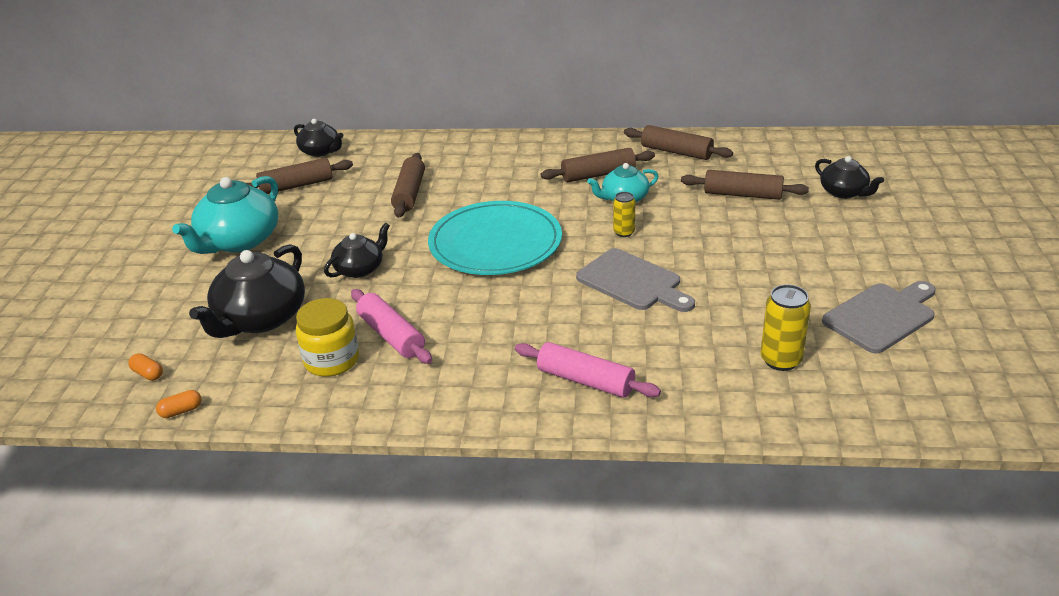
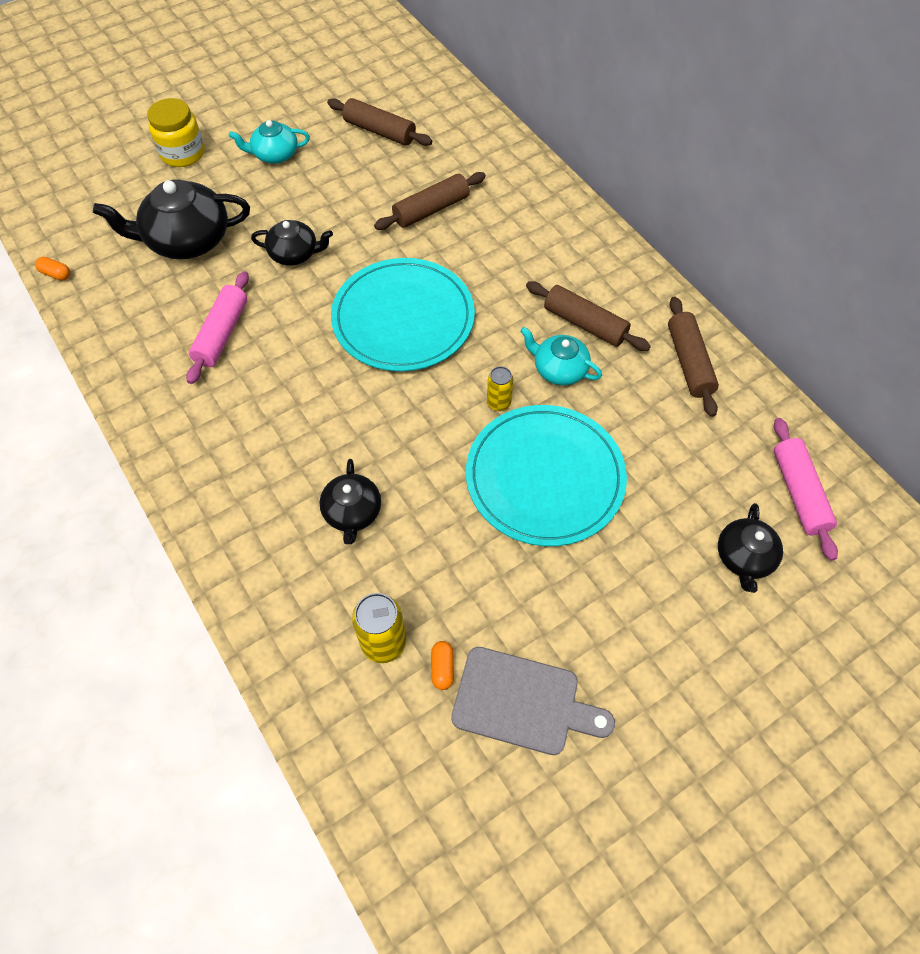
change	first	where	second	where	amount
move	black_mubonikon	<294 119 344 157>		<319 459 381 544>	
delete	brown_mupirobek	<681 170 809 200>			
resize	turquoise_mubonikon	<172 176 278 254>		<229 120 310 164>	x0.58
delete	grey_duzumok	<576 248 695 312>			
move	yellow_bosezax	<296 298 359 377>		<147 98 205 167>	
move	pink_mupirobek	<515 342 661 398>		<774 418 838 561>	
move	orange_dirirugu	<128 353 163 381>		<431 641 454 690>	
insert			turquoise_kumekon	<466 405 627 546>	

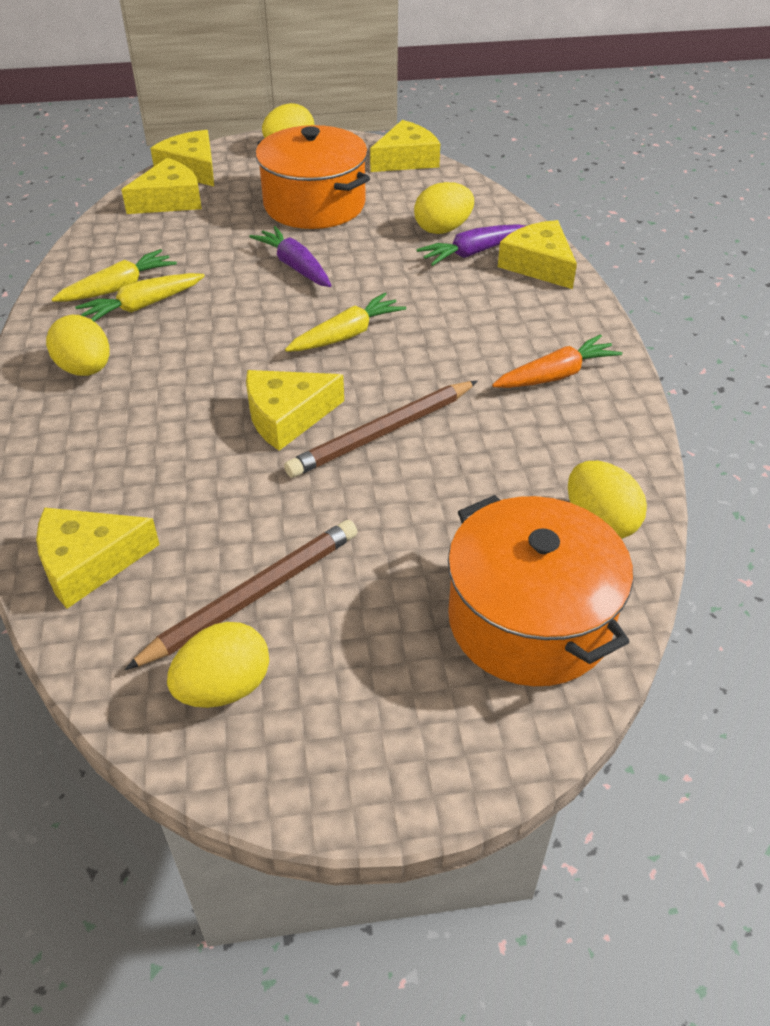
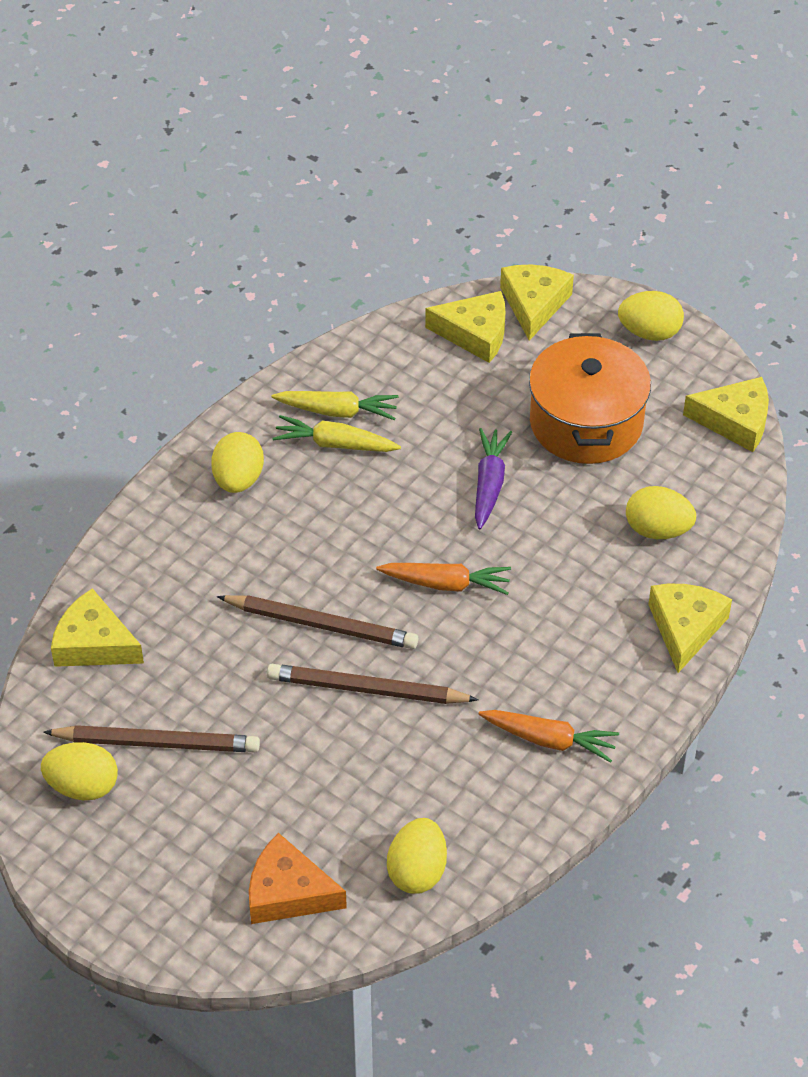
change	first	where	second	where	amount
delete	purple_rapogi	<416 224 525 266>			
recolor	yellow_rapogi	<285 293 406 352>	orange_rapogi	<376 563 511 595>	
replace	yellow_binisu	<246 370 344 451>	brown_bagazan	<217 595 418 649>	
replace	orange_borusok	<448 495 633 686>	orange_binisu	<249 833 347 924>	

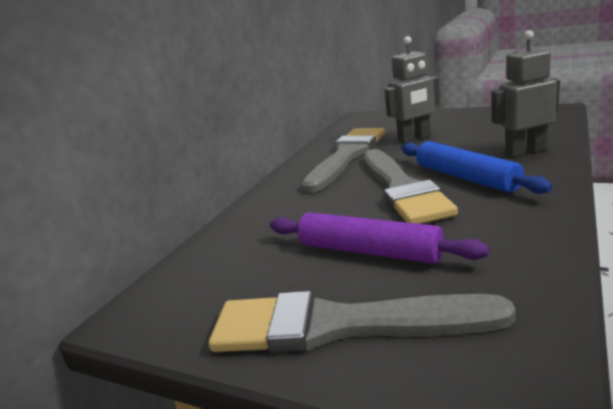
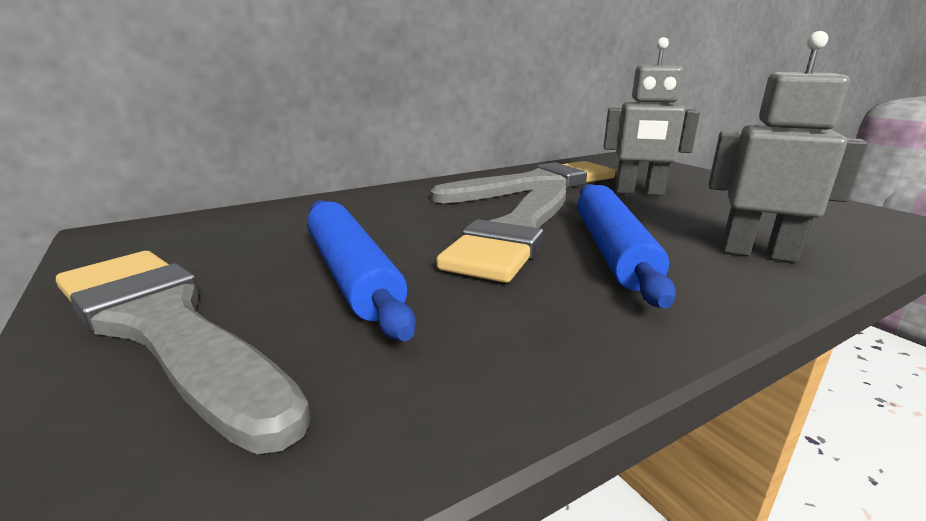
change	first	where	second	where	amount
recolor	purple_mupirobek	<270 212 489 264>	blue_mupirobek	<307 200 416 341>	

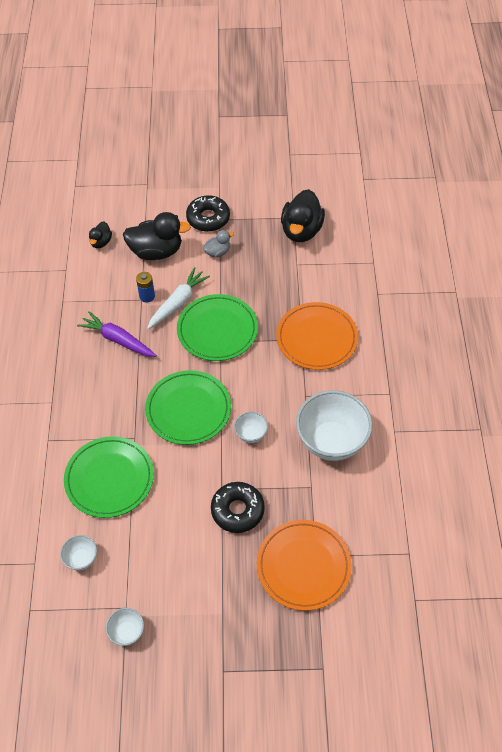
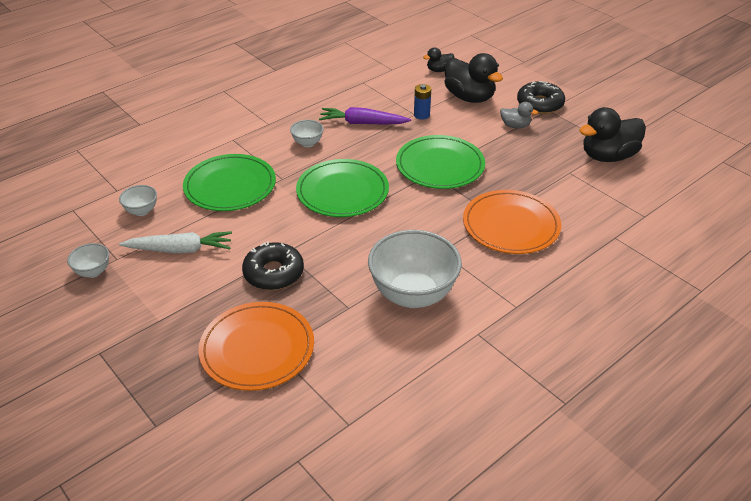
change	first	where	second	where	amount
move	white_rapogi	<147 267 210 329>		<119 231 232 253>	
rotate	purple_rapogi	<77 311 157 357>		<319 107 411 125>	75 degrees counterclockwise
move	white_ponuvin	<234 411 268 443>		<290 120 324 147>	

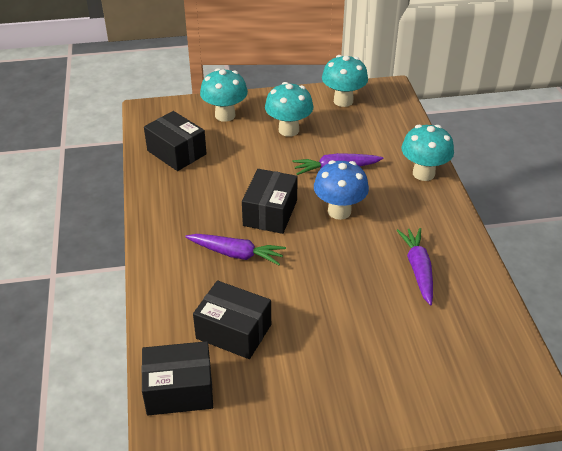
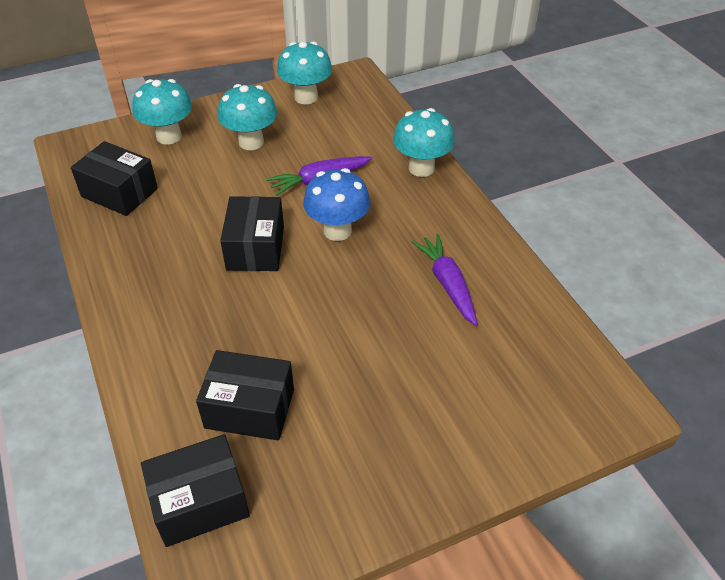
change	first	where	second	where	amount
delete	purple_rapogi	<185 234 286 265>			

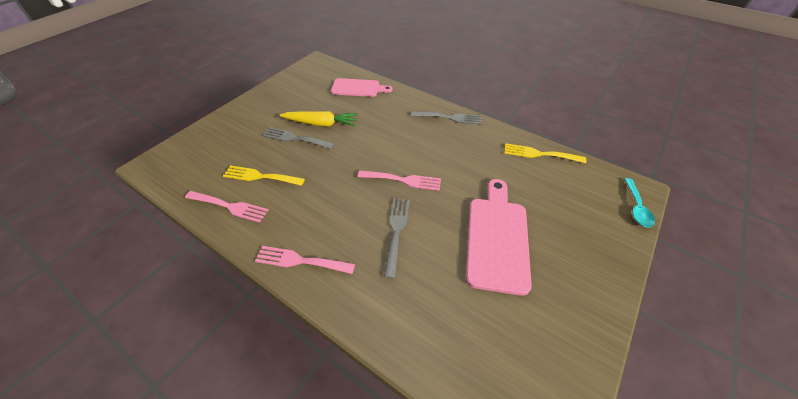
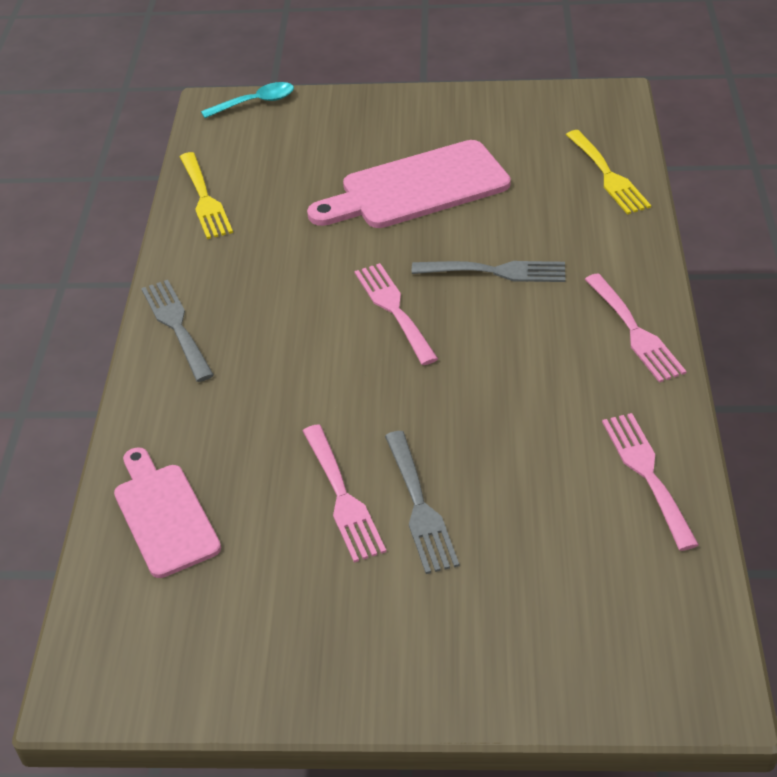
change	first	where	second	where	amount
replace	yellow_rapogi	<279 111 358 127>	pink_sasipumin	<303 424 386 563>	
move	yellow_sasipumin	<223 165 305 186>		<566 130 651 214>	
rotate	grey_sasipumin	<384 198 410 278>		<412 261 565 282>	150 degrees counterclockwise

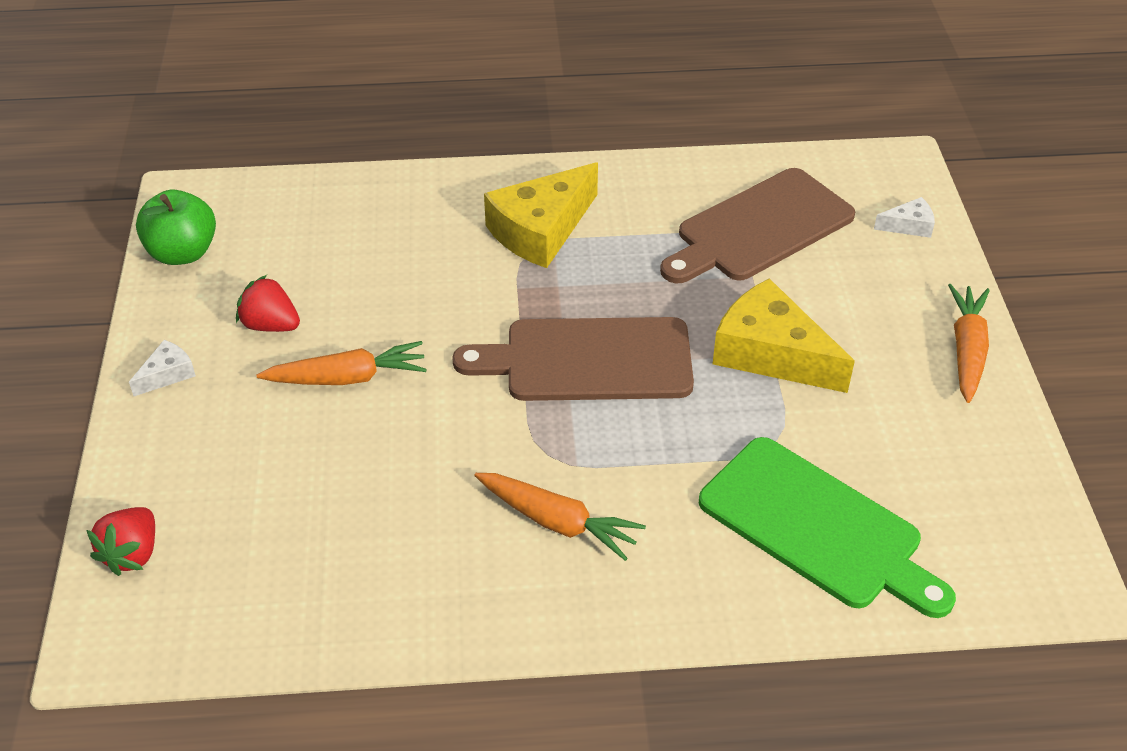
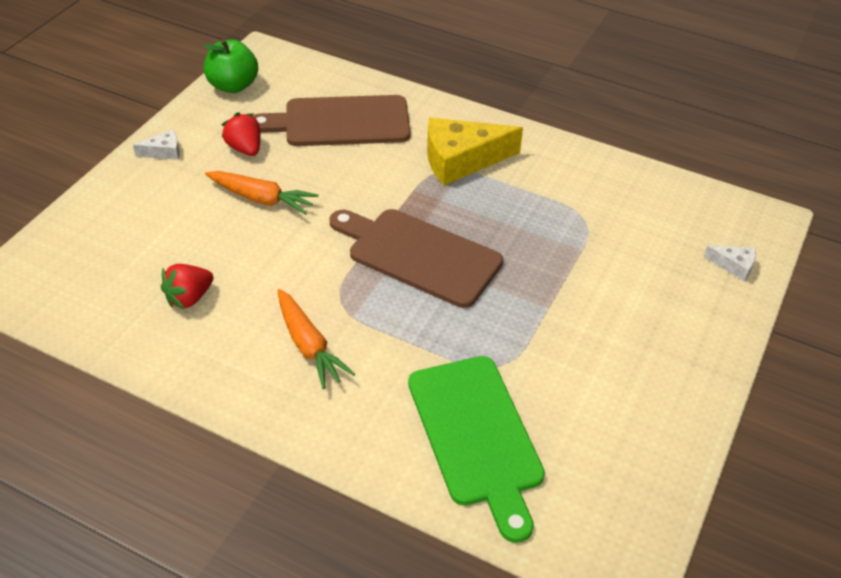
change	first	where	second	where	amount
move	brown_duzumok	<660 168 855 283>		<253 95 410 146>	
delete	yellow_binisu	<713 278 855 393>			
delete	orange_rapogi	<948 284 990 403>			
move	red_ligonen	<87 507 155 576>		<161 264 213 310>	

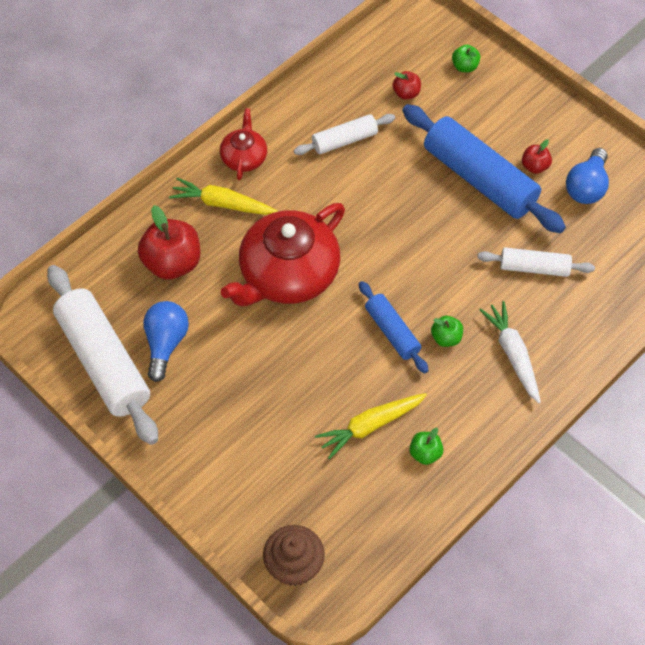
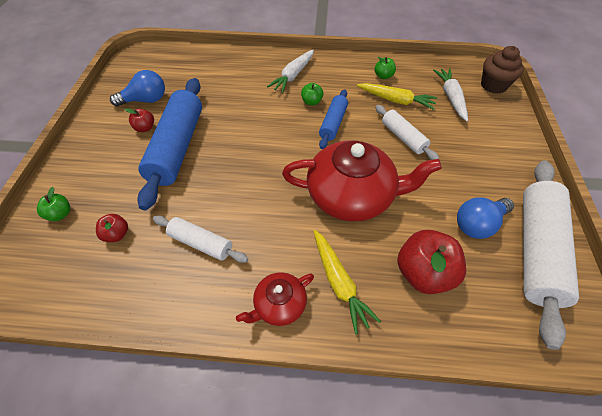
change	first	where	second	where	amount
move	white_mupirobek	<477 247 595 277>		<375 105 439 160>	
insert			white_rapogi	<433 68 468 122>	

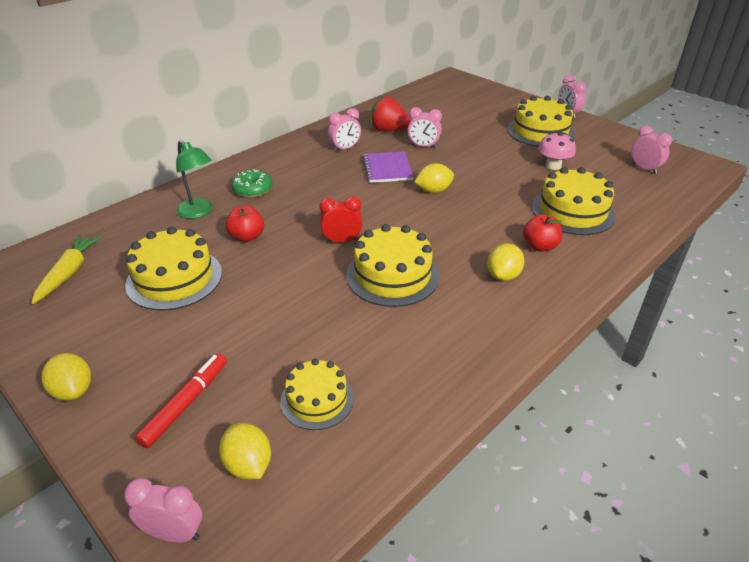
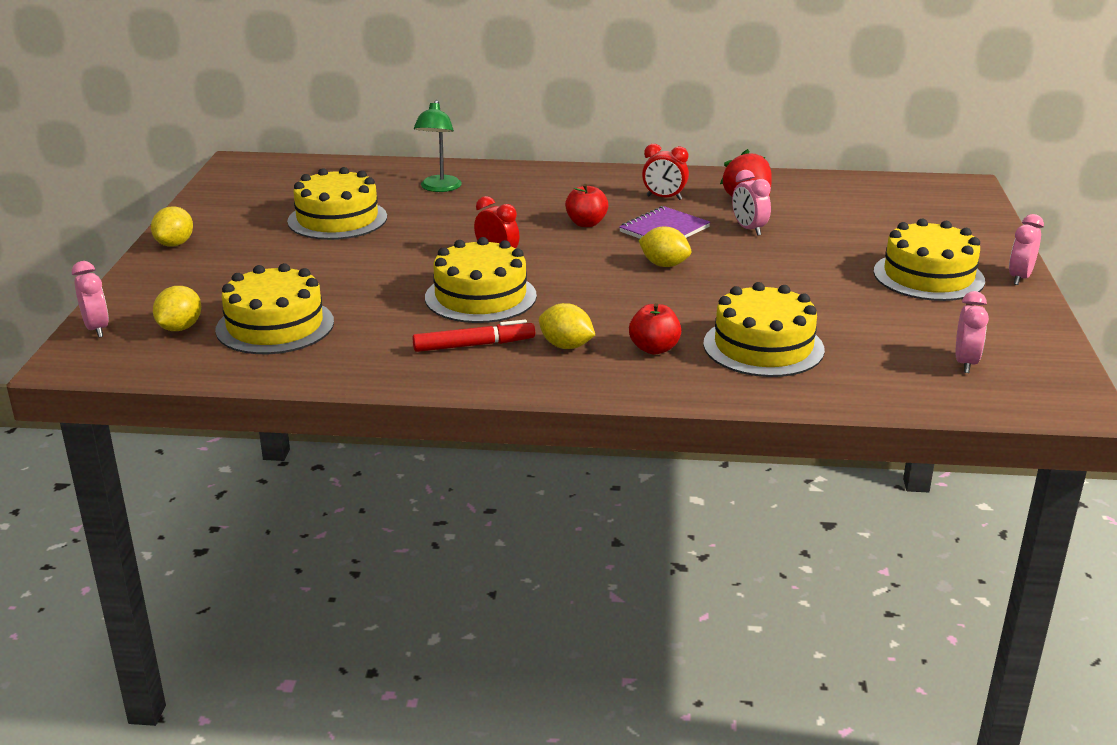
change	first	where	second	where	amount
recolor	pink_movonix	<328 108 361 152>	red_movonix	<642 144 689 200>	
delete	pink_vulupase	<538 132 576 170>			
delete	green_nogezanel	<231 169 272 198>			
move	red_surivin	<226 206 264 242>		<565 184 608 227>	
delete	yellow_rapogi	<32 235 102 304>			
rotate	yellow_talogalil	<487 244 524 281>		<539 303 595 349>	45 degrees clockwise
move	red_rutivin	<135 354 227 448>		<413 320 535 352>	
resize	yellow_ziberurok	<280 359 354 430>		<215 263 334 354>	x1.59

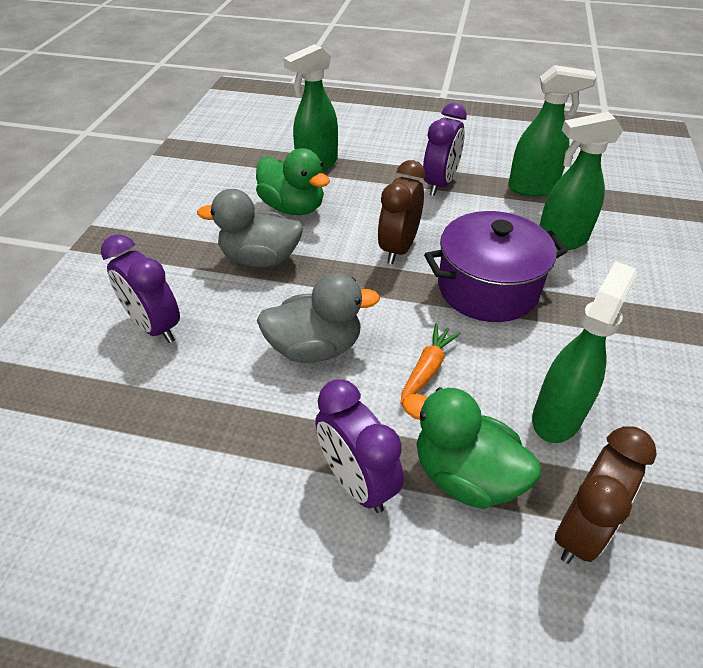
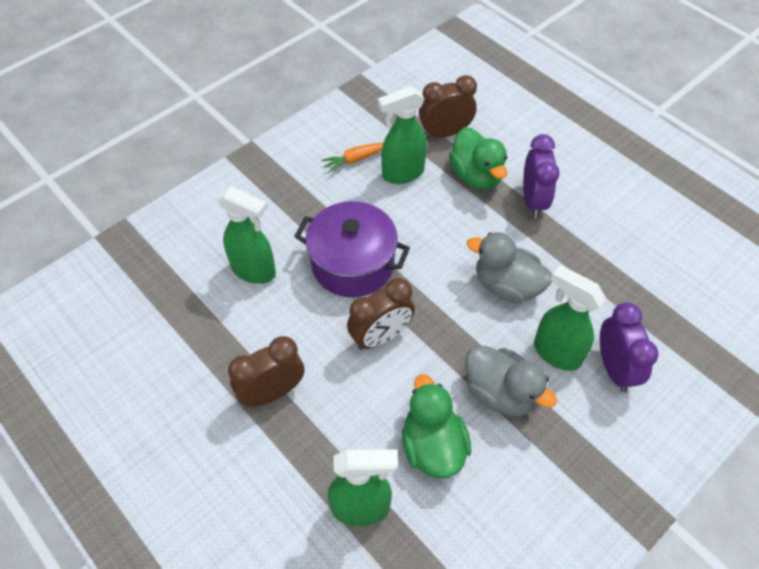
change	first	where	second	where	amount
move	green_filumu	<508 65 597 197>		<534 265 606 371>	
recolor	purple_movonix	<423 103 467 196>	brown_movonix	<228 336 304 407>	
move	orange_rapogi	<401 324 461 404>		<321 142 384 173>	

